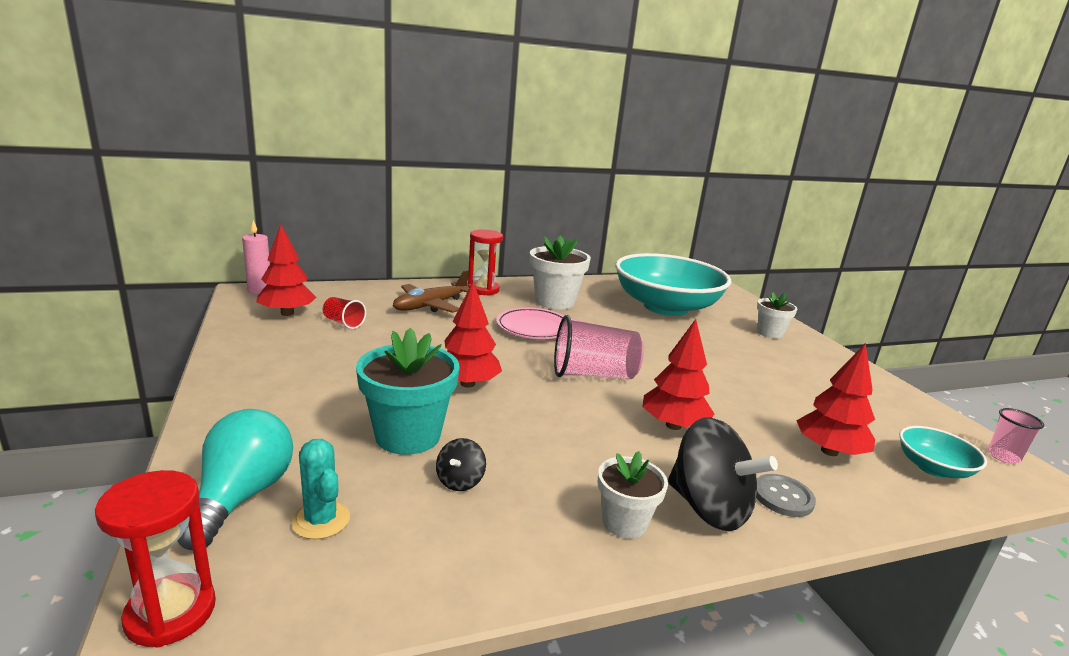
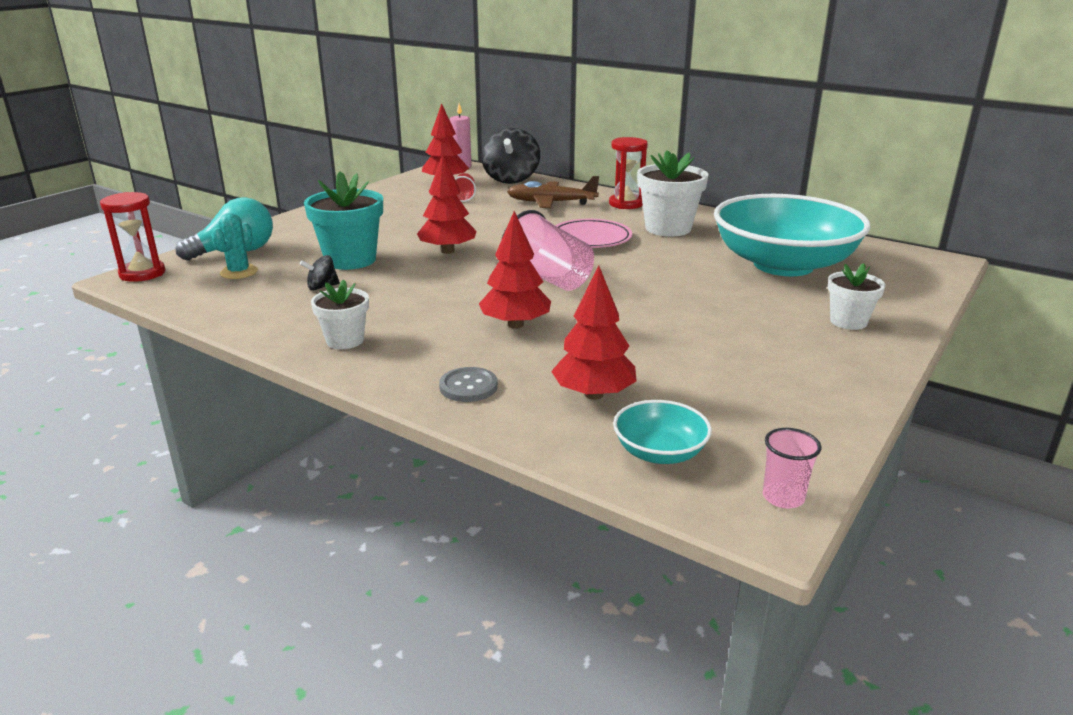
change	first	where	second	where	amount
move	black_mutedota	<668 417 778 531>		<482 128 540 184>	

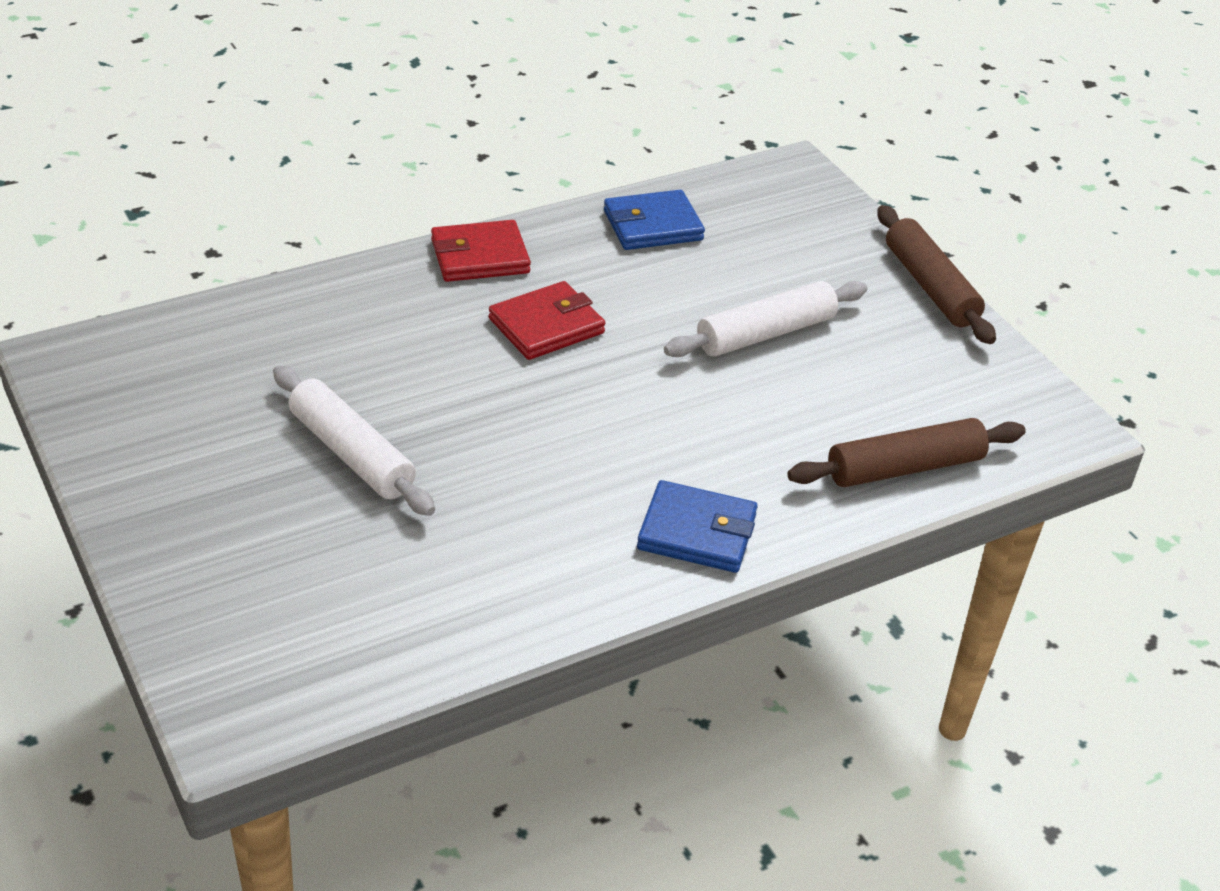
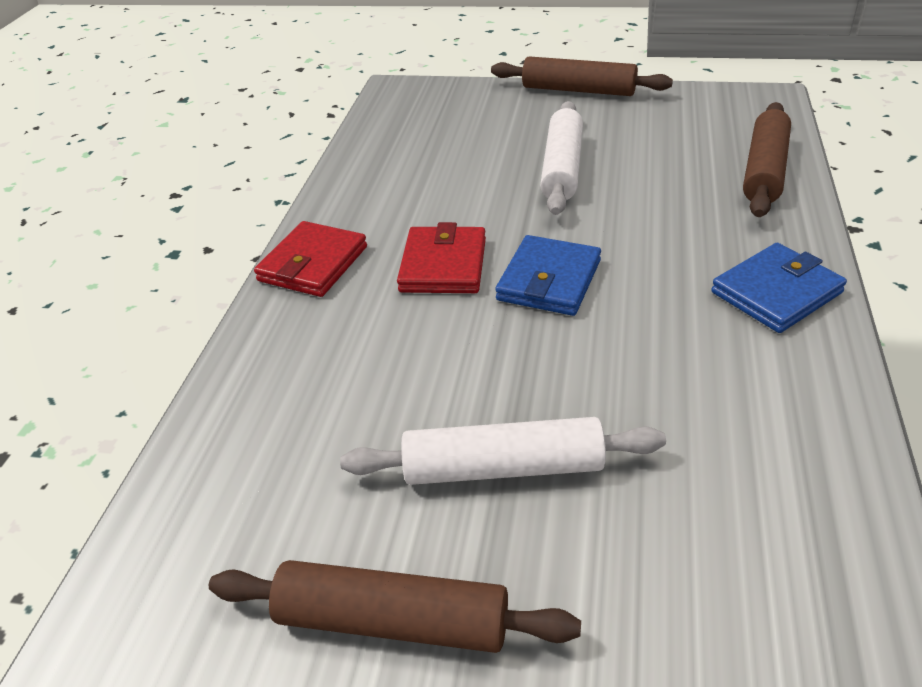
change	first	where	second	where	amount
move	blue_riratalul	<604 190 705 250>		<495 235 601 316>	
insert			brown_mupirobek	<209 560 581 653>	

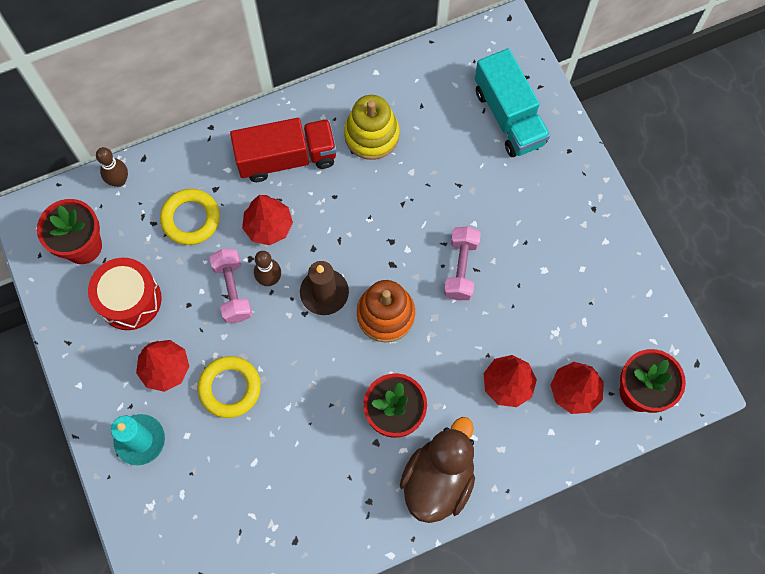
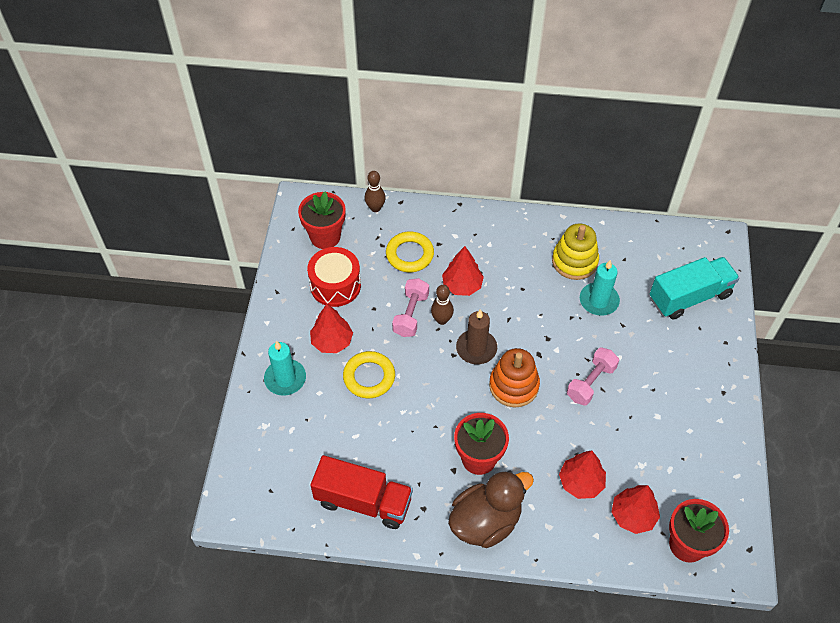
change	first	where	second	where	amount
rotate	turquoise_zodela	<474 48 550 157>		<650 257 740 319>	120 degrees counterclockwise
move	red_zodela	<230 118 337 182>		<310 455 413 529>	
insert			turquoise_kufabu	<580 260 620 316>	

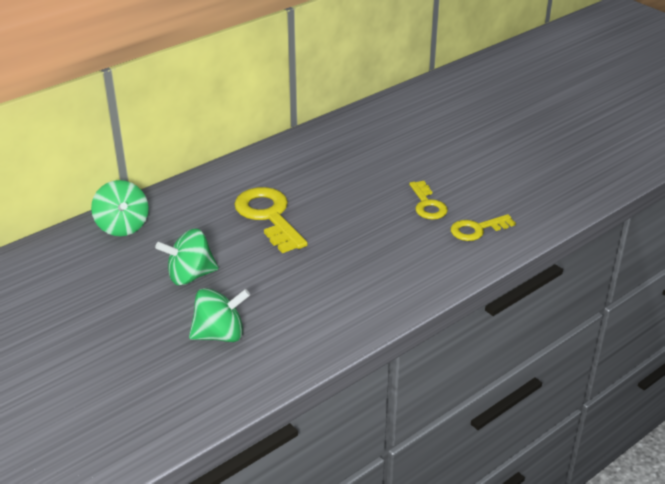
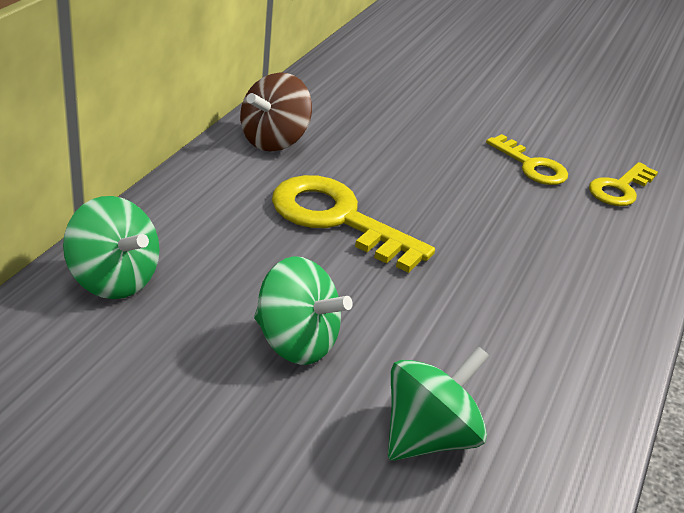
change	first	where	second	where	amount
rotate	green_mutedota	<155 229 219 285>		<254 256 353 365>	105 degrees counterclockwise
insert			brown_mutedota	<240 73 312 152>	

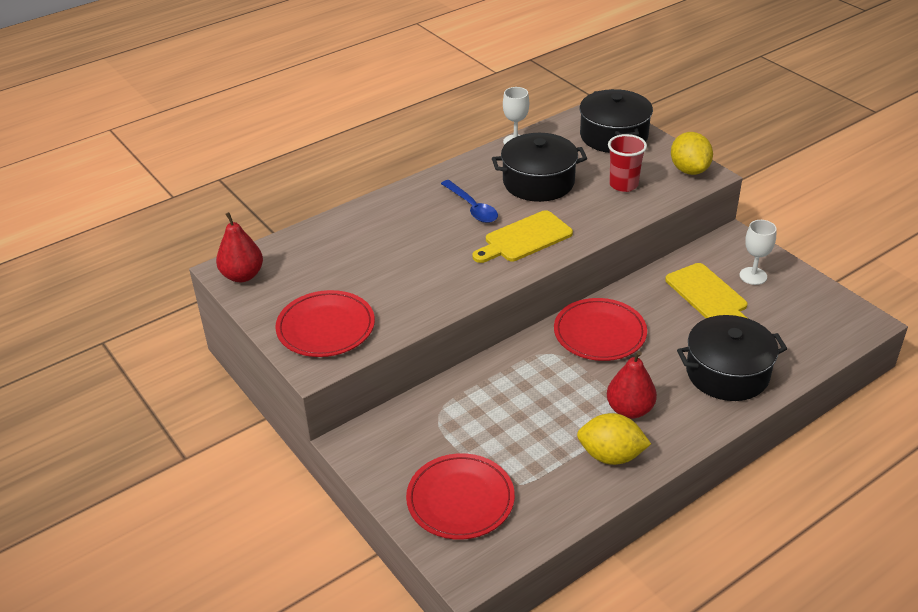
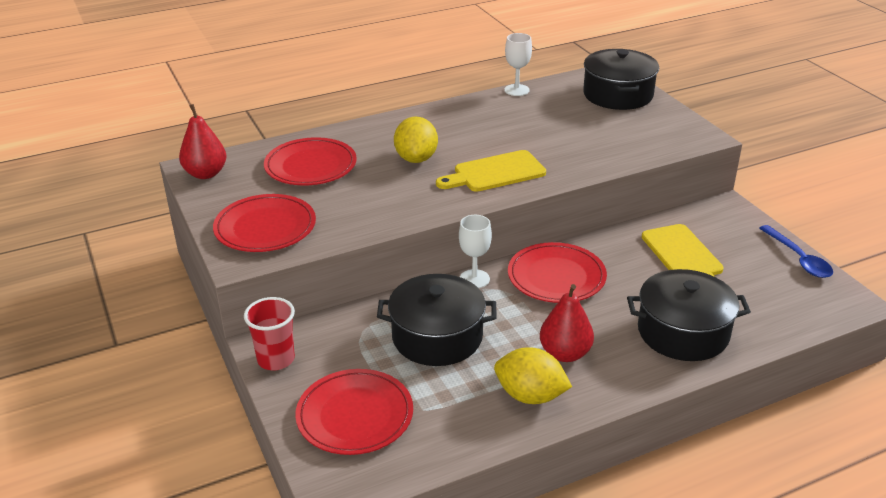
change	first	where	second	where	amount
move	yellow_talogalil	<671 132 713 175>		<394 116 438 163>	
move	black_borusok	<492 133 587 202>		<377 274 497 366>	
move	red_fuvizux	<608 134 647 192>		<244 297 295 370>	
move	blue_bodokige	<441 180 498 223>		<759 225 833 278>	
move	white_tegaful	<740 220 777 285>		<459 215 492 288>	
insert			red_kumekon	<264 137 357 185>	

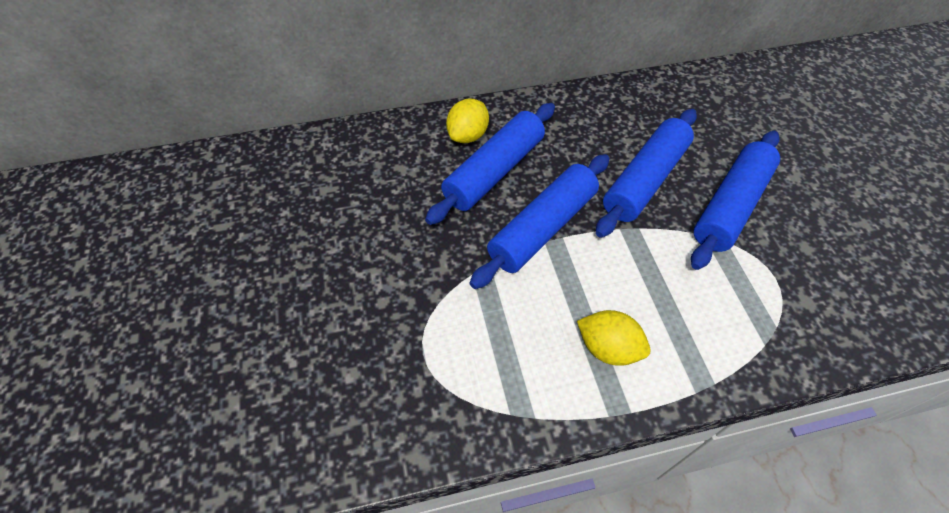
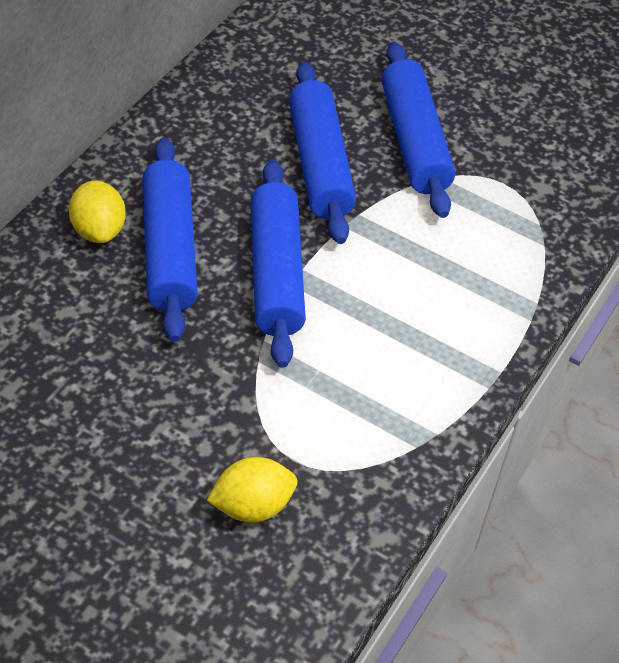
change	first	where	second	where	amount
move	yellow_talogalil	<577 310 651 366>		<207 457 297 522>	

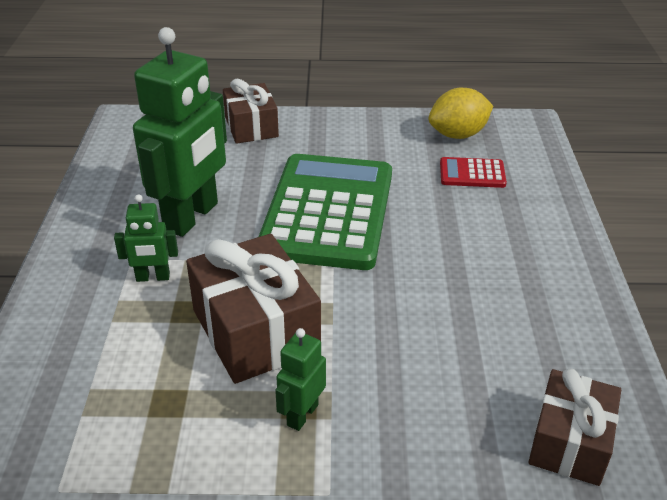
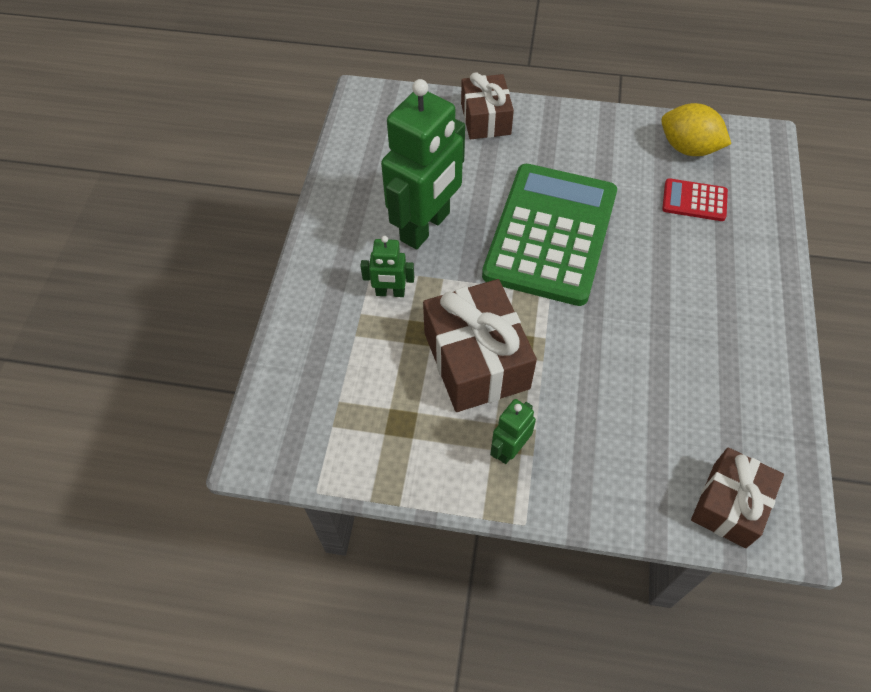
change	first	where	second	where	amount
rotate	yellow_talogalil	<428 88 493 139>		<661 103 731 156>	45 degrees clockwise

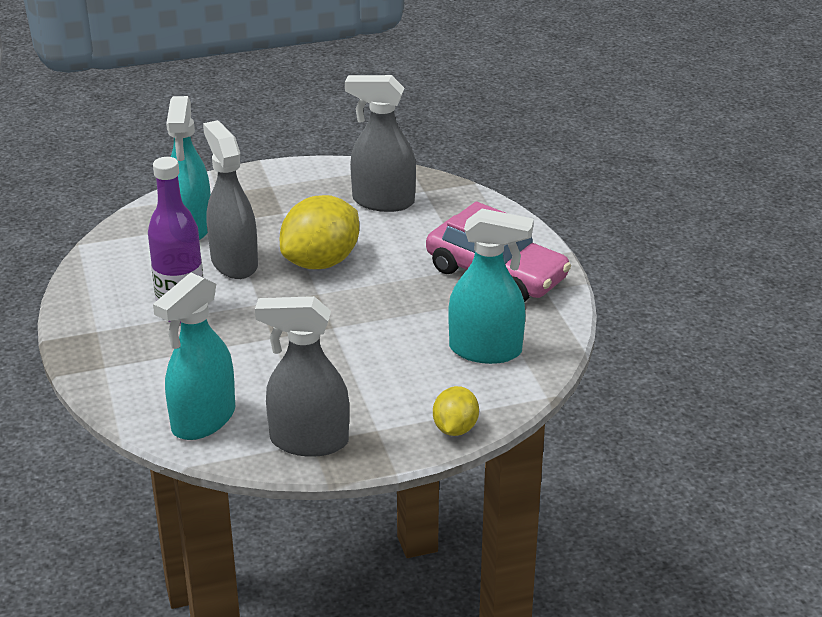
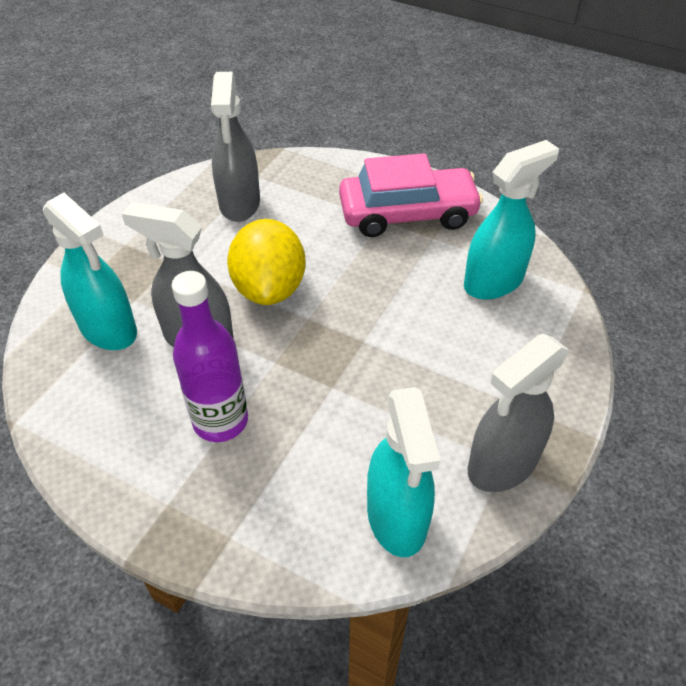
change	first	where	second	where	amount
rotate	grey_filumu	<345 75 416 212>		<211 72 260 222>	60 degrees counterclockwise
delete	yellow_talogalil	<433 386 479 436>			

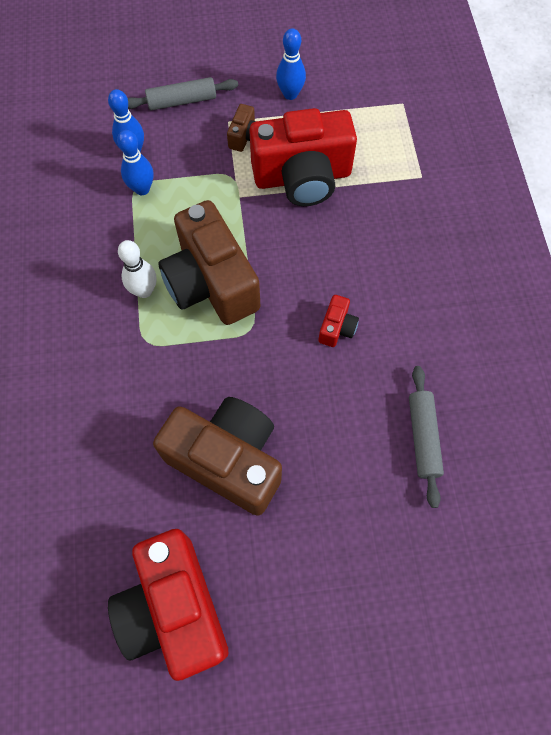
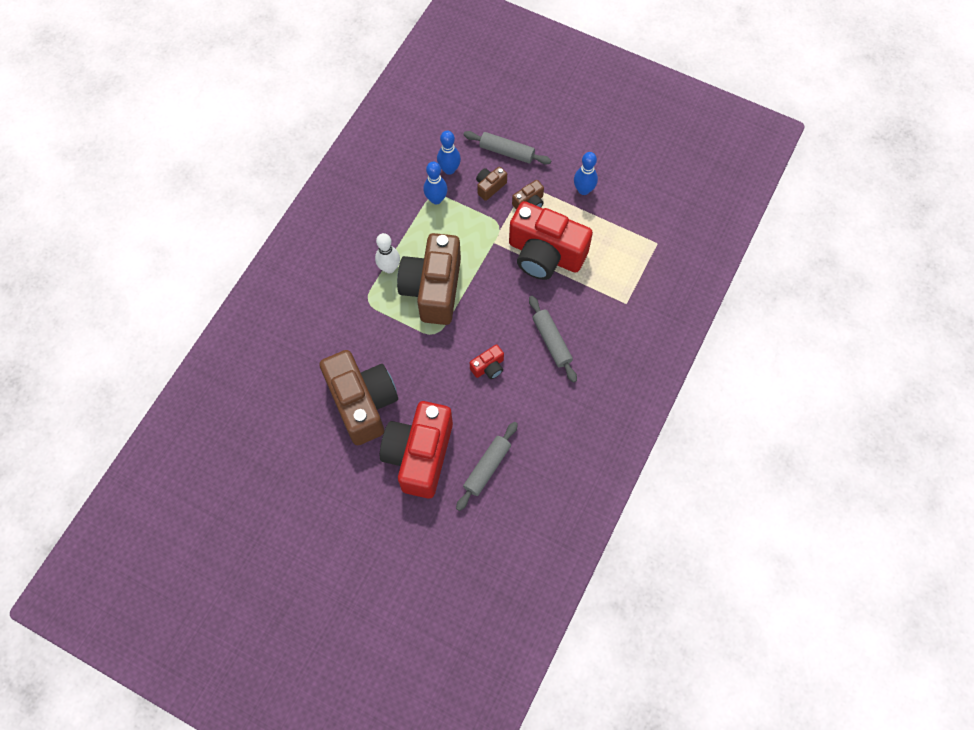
change	first	where	second	where	amount
move	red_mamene	<108 529 228 681>		<380 401 453 499>	
insert			brown_mamene	<476 166 507 201>	
insert			grey_mupirobek	<529 296 577 383>	

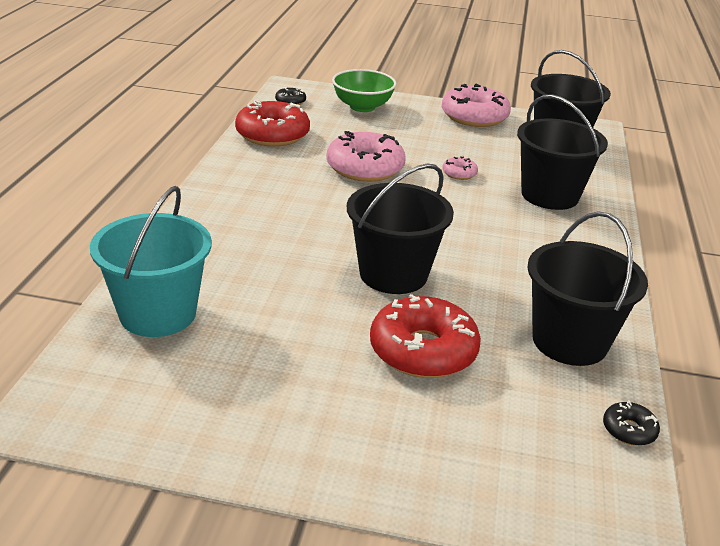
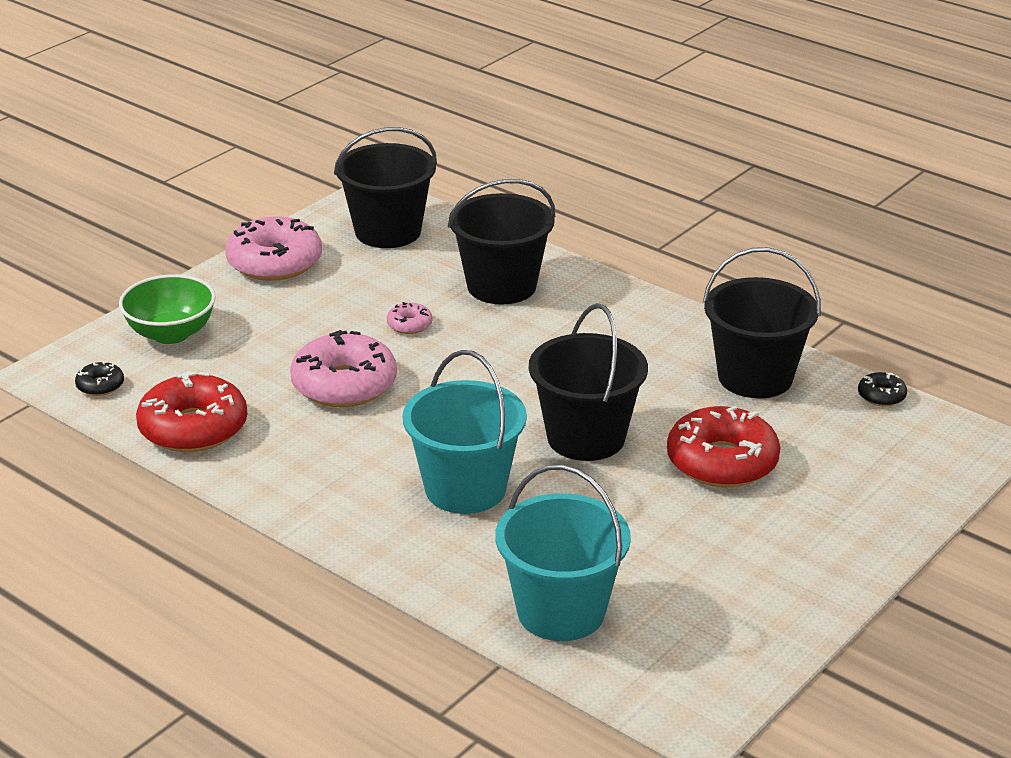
change	first	where	second	where	amount
insert			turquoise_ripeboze	<403 350 527 514>	

